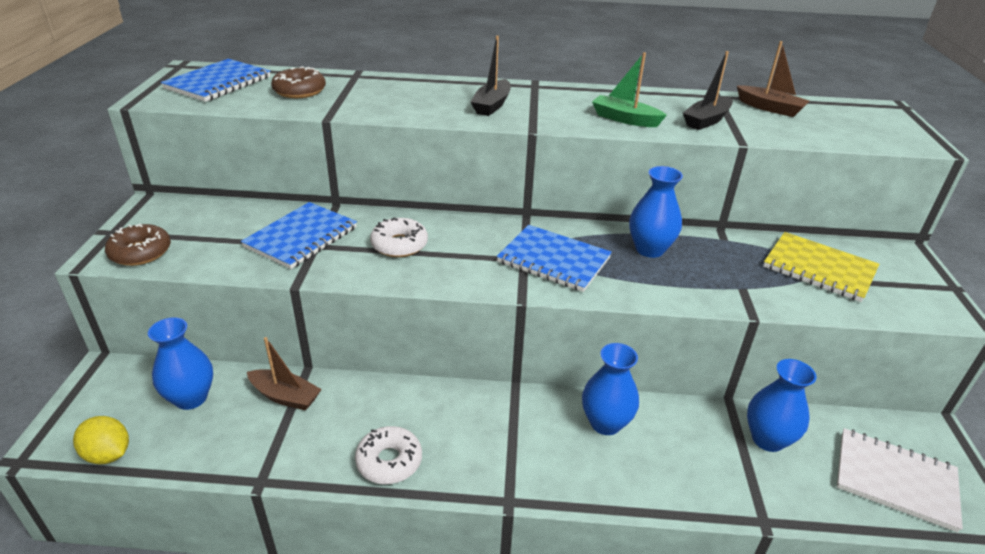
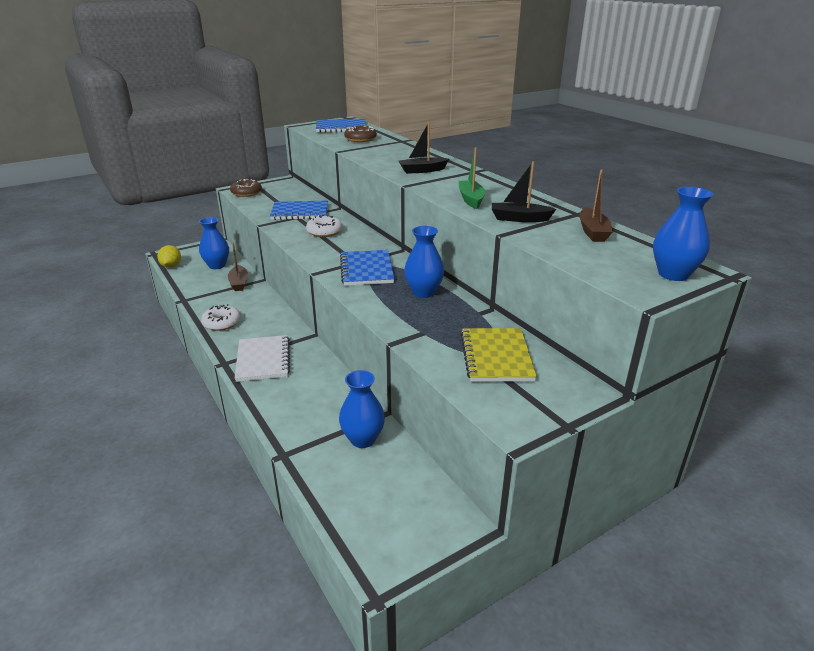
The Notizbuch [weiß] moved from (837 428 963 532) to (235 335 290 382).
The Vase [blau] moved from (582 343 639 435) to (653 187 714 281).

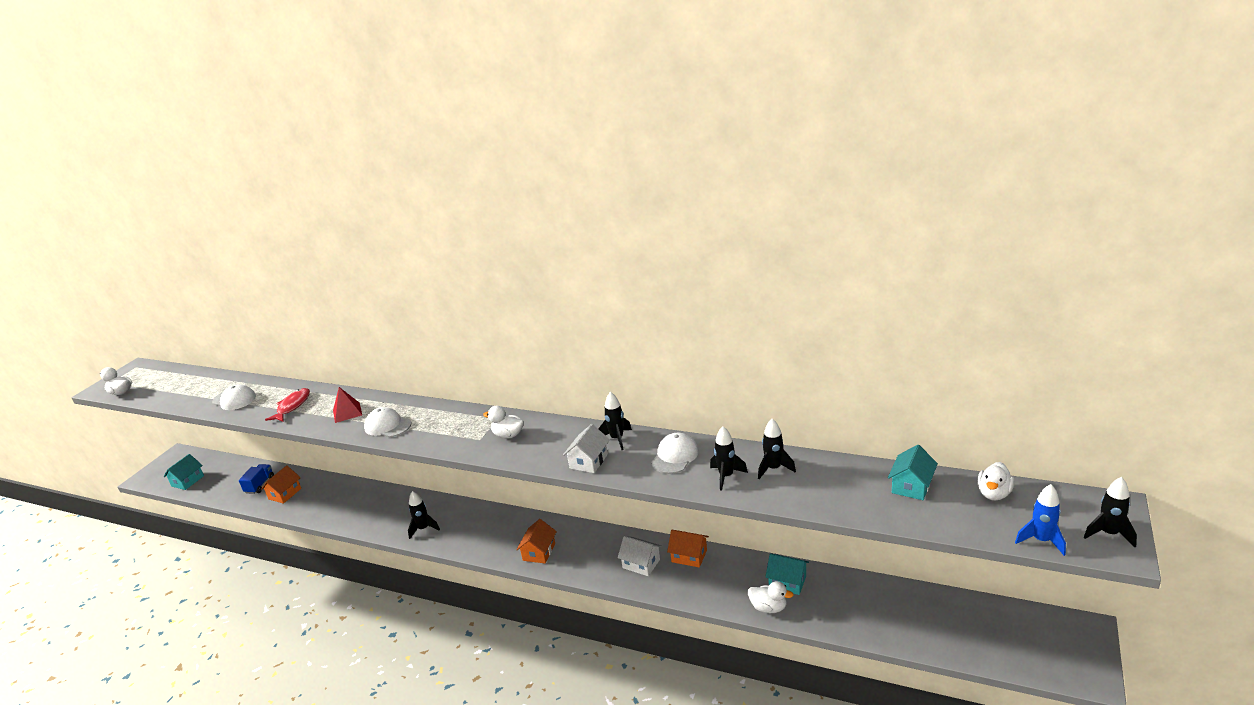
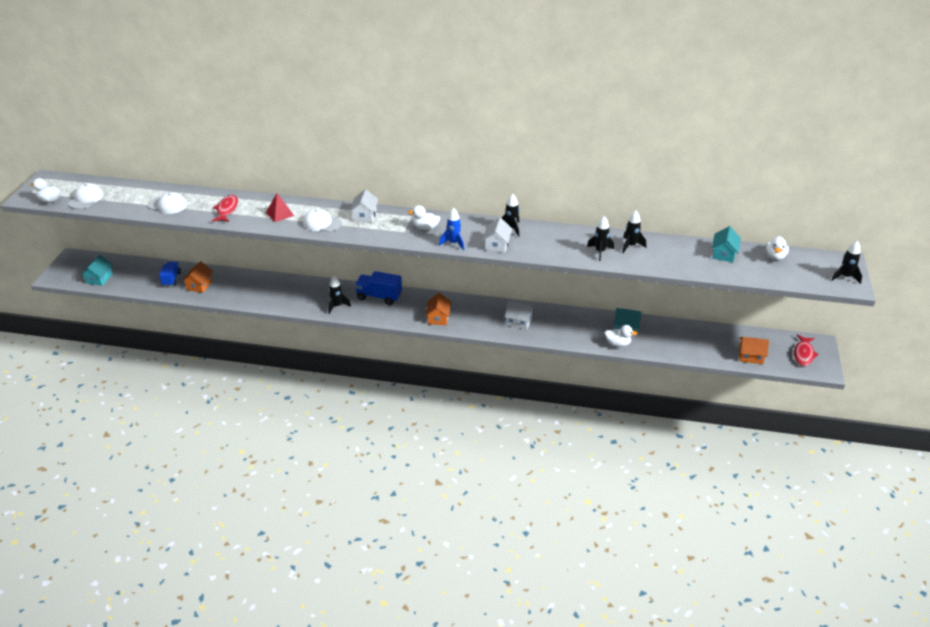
The Kappe [weiß] moved from (651 433 699 474) to (68 183 104 209).
The Haus [weiß] at (349 189 378 222) appeared.
The Lastwagen [blau] at (355 271 402 305) appeared.
The Rakete [blau] moved from (1015 484 1066 556) to (439 208 464 250).
The Haus [orange] moved from (667 530 709 568) to (739 337 769 364).
The Fisch [rot] at (794 334 819 366) appeared.

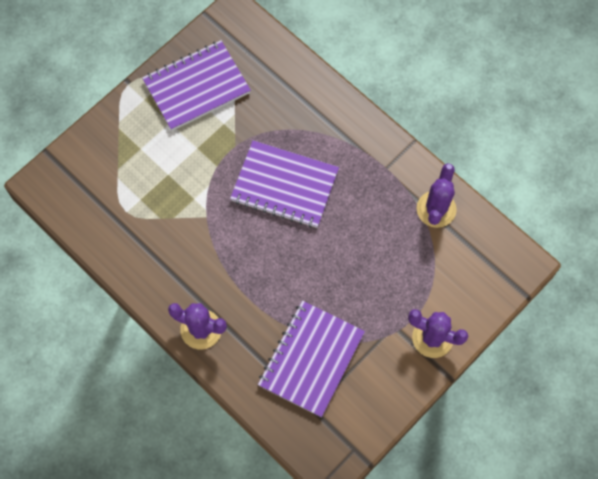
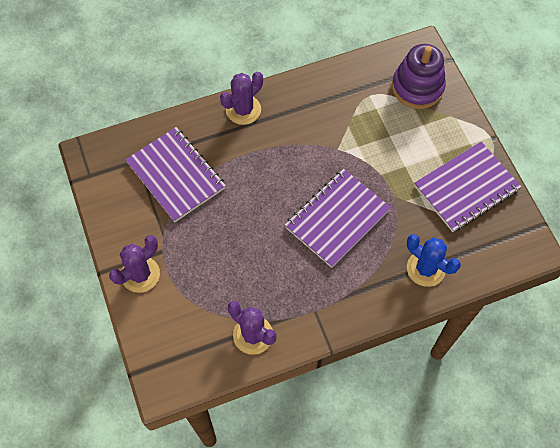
The Stapelspielzeug [lila] at (392 44 446 109) appeared.
The Kaktus [blau] at (407 234 461 287) appeared.
The Notizbuch [lila] at (142 40 251 131) turned 60 degrees clockwise.

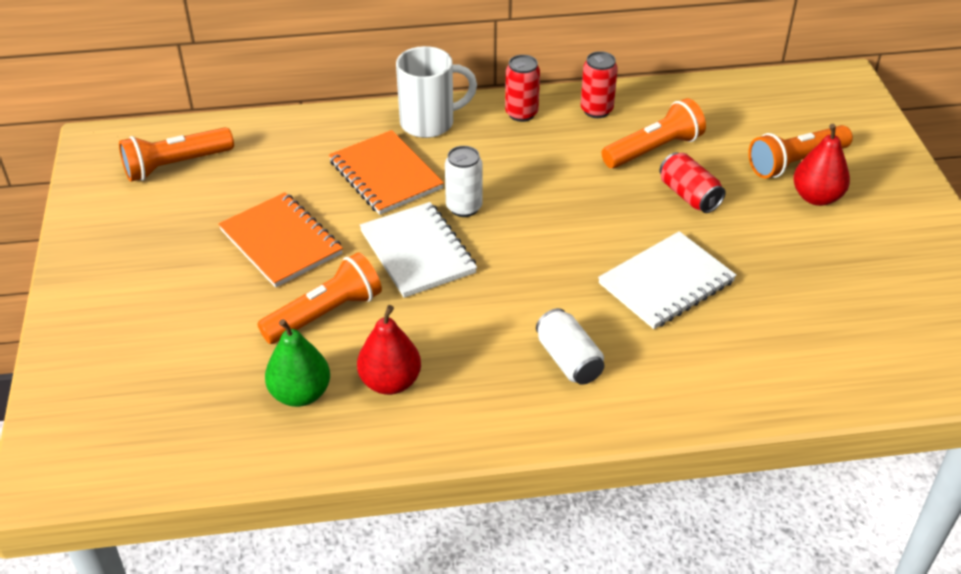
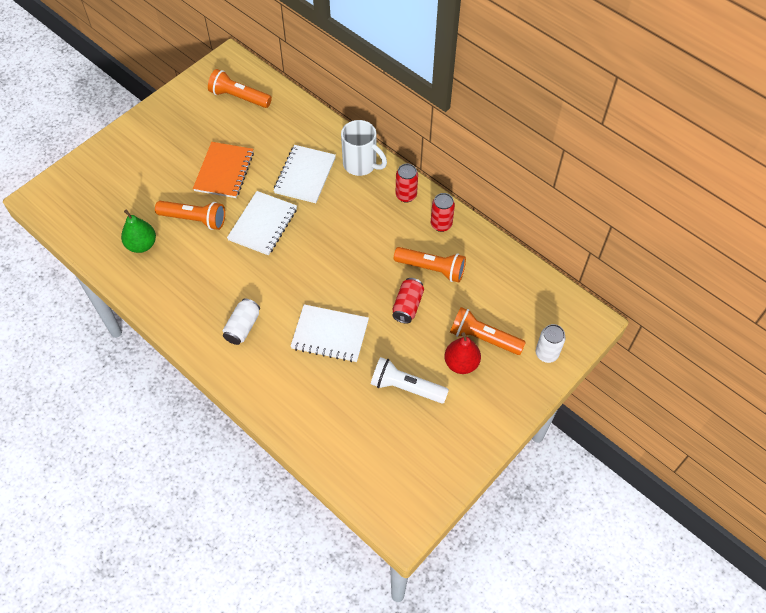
The Notizbuch [orange] at (329 130 444 215) became the Notizbuch [weiß] at (273 145 336 203).
The Taschenlampe [weiß] at (371 357 449 404) appeared.
The Dose [weiß] moved from (445 146 483 217) to (536 324 566 363).
The Birne [rot] at (357 305 421 395) disappeared.

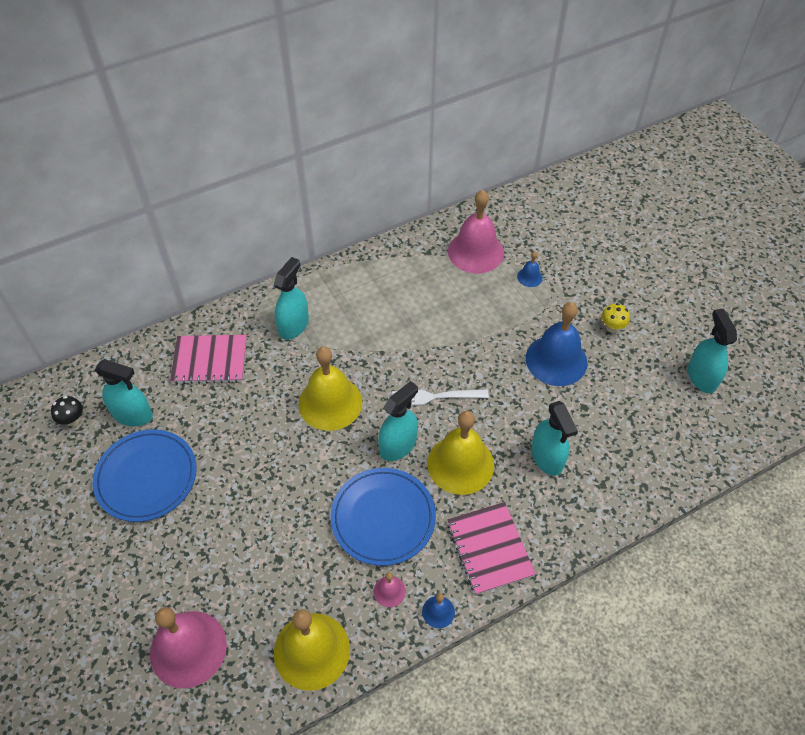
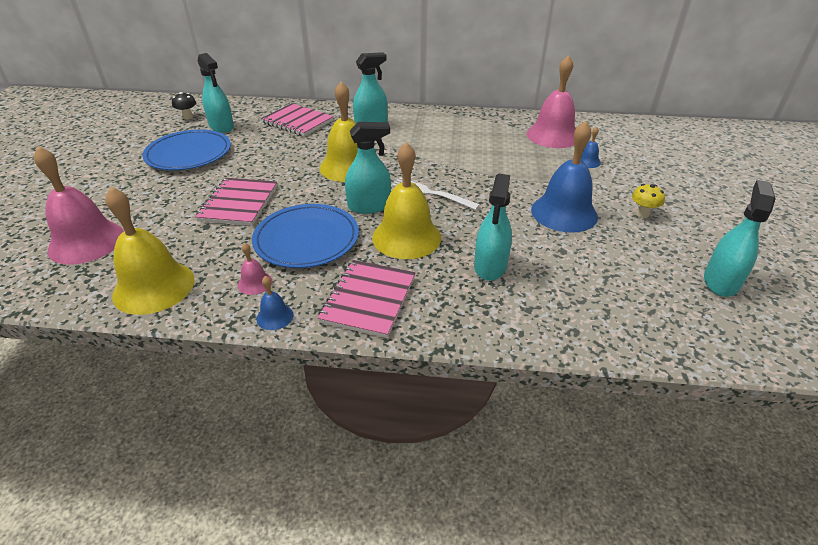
The Notizbuch [rosa] at (195 178 277 226) appeared.

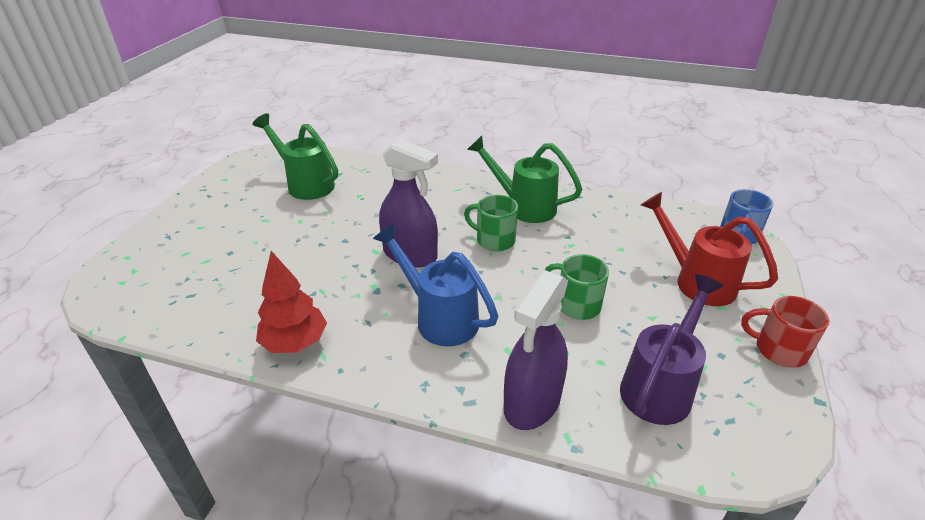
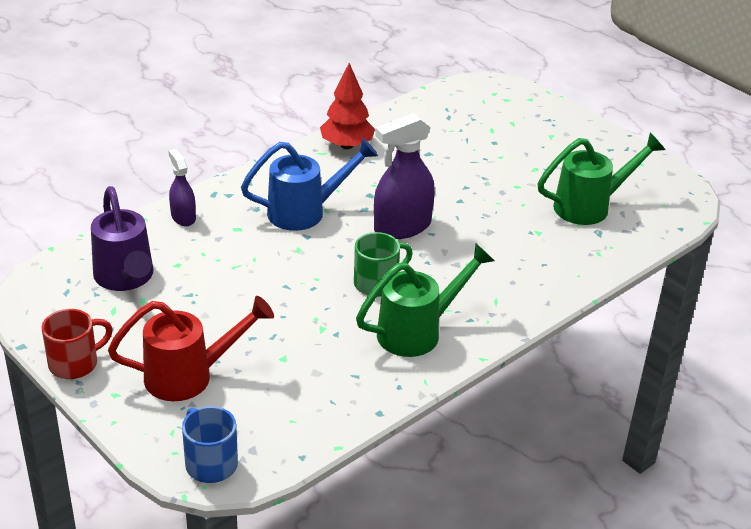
The Sprühflasche [lila] at (504 270 568 430) changed to 0.57 times the size.
The Tasse [grün] at (545 254 609 320) disappeared.

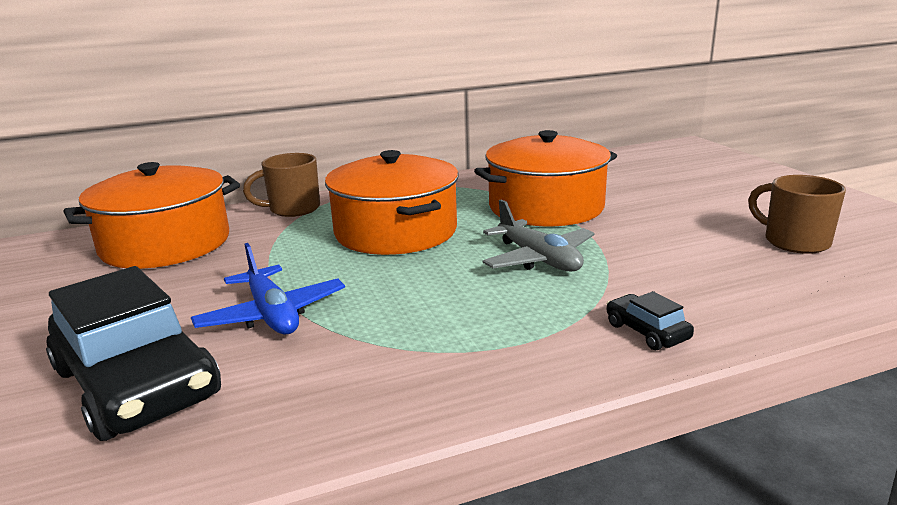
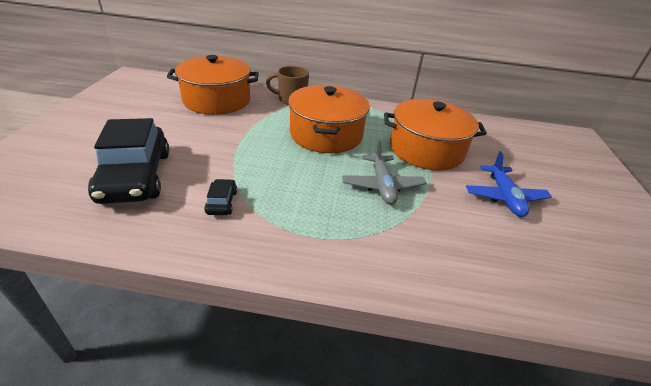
The Auto [schwarz] moved from (606 291 694 350) to (204 179 237 215).
The Flugzeug [blau] moved from (191 243 345 335) to (466 151 552 217).
The Tasse [braun] at (748 175 846 254) disappeared.

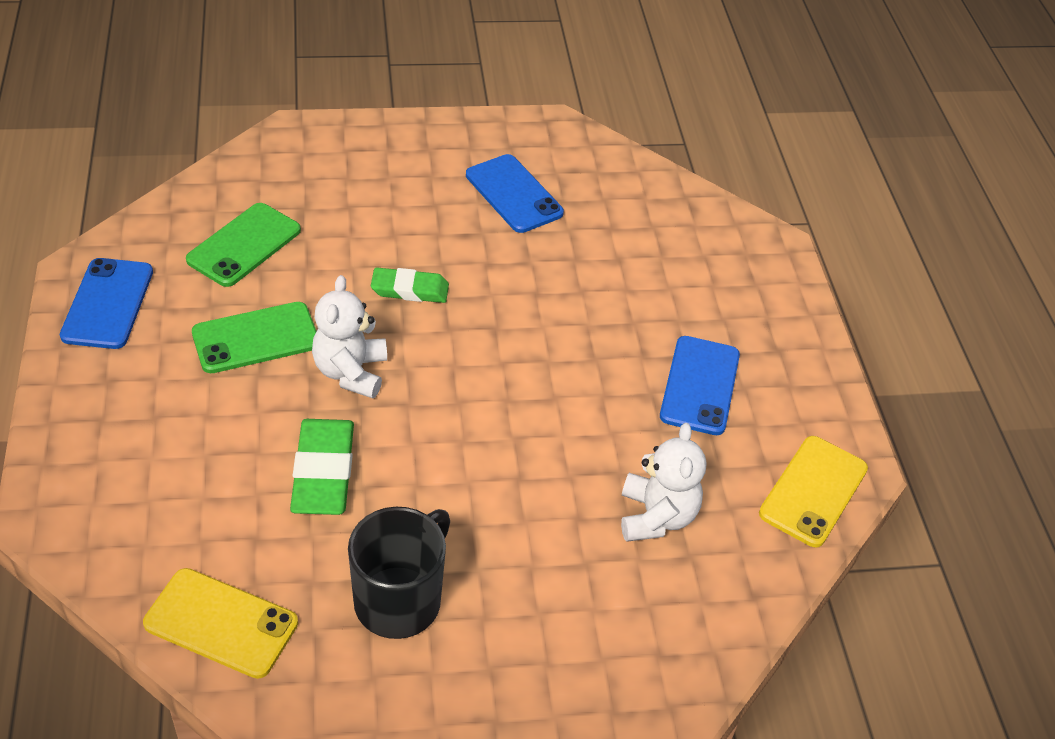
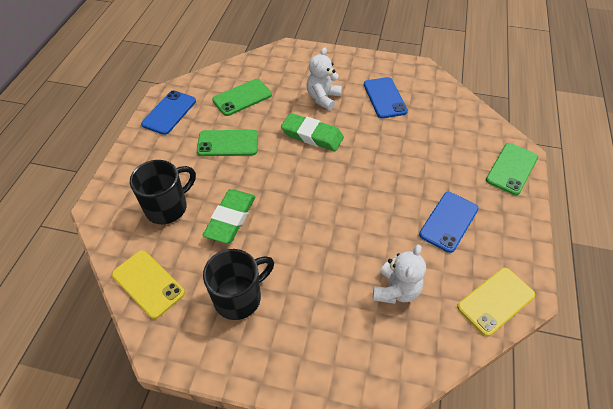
The Tasse [schwarz] at (130 160 196 224) appeared.
The Radiergummi [grün] at (371 267 449 303) changed to 1.52 times the size.
The Teddybär [weiß] moved from (312 275 387 398) to (306 47 342 110).
The Handy [grün] at (486 143 538 195) appeared.

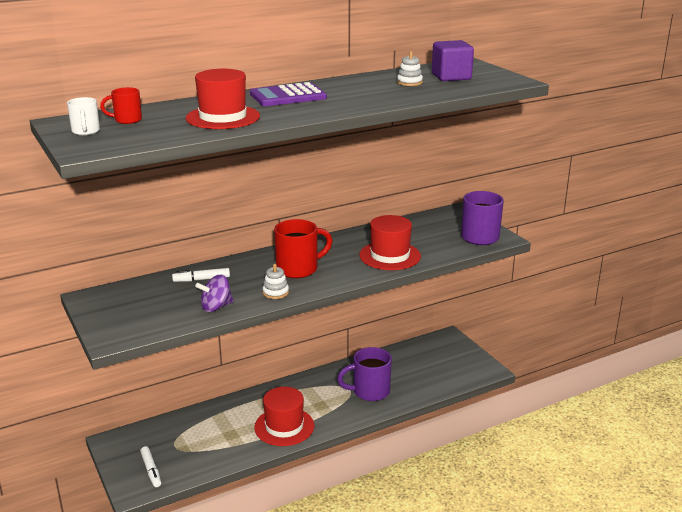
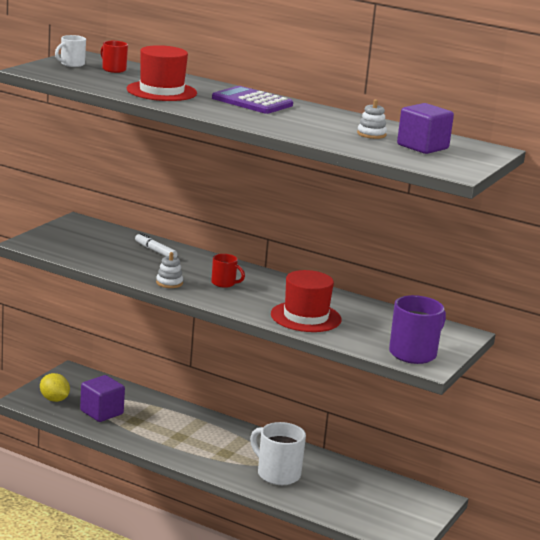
The Filzstift [weiß] at (140 446 161 487) was replaced by the Zitrone [gelb] at (40 373 70 402).
The Kubus [lila] at (80 375 125 422) appeared.
The Tasse [rot] at (274 219 333 278) changed to 0.55 times the size.
The Tasse [lila] at (337 347 392 401) became the Tasse [weiß] at (250 422 306 485).
The Kreisel [lila] at (195 274 234 312) disappeared.
The Hut [rot] at (254 387 314 446) disappeared.

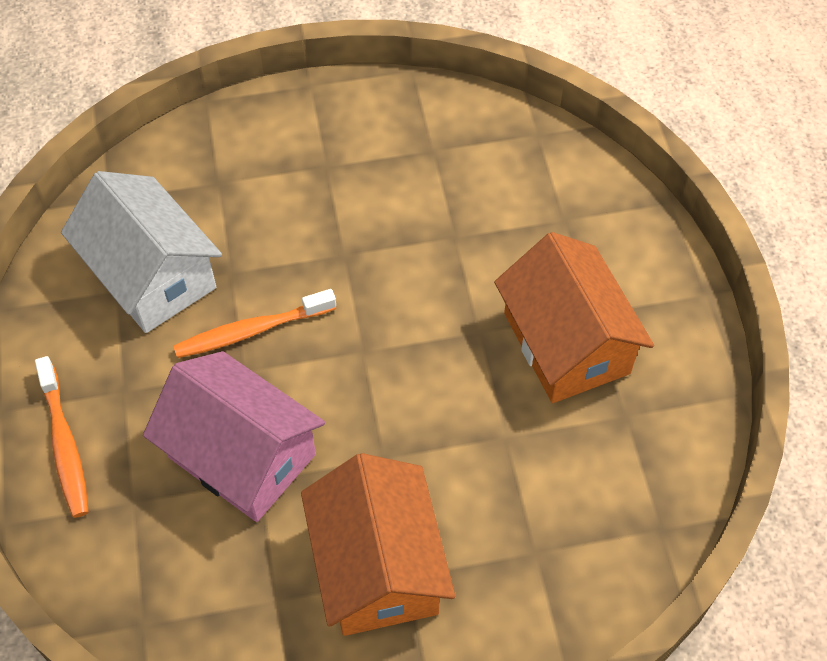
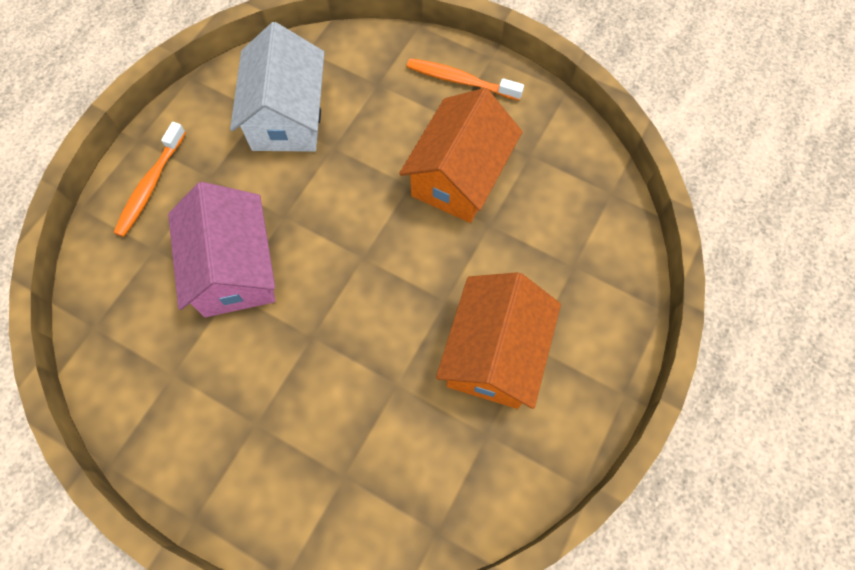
The Haus [orange] moved from (301 453 455 636) to (399 88 522 223).
The Zahnbürste [orange] moved from (173 289 336 358) to (407 59 524 101).

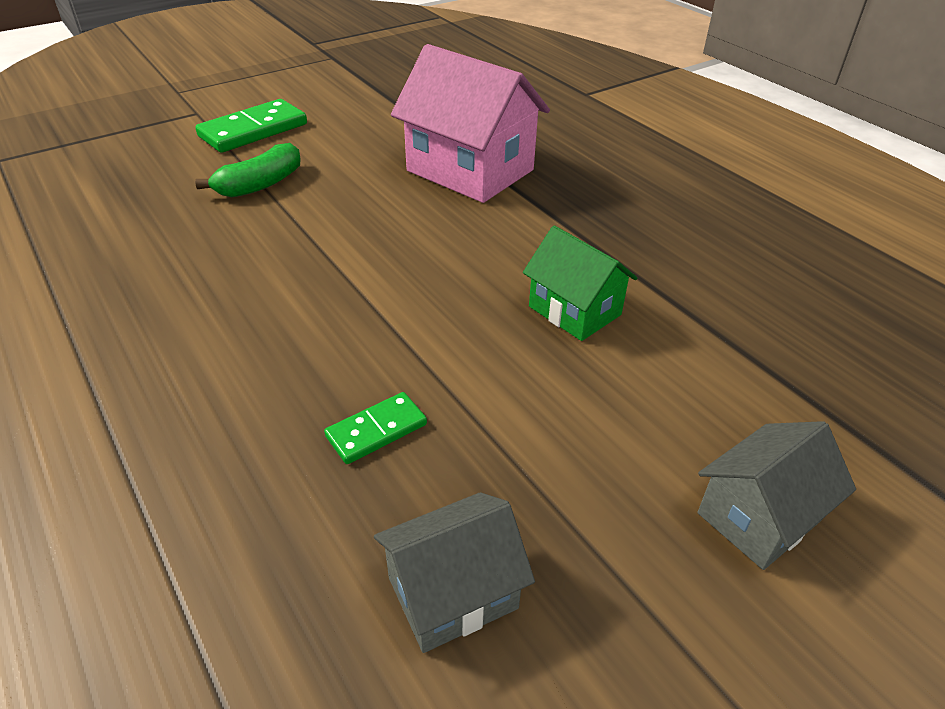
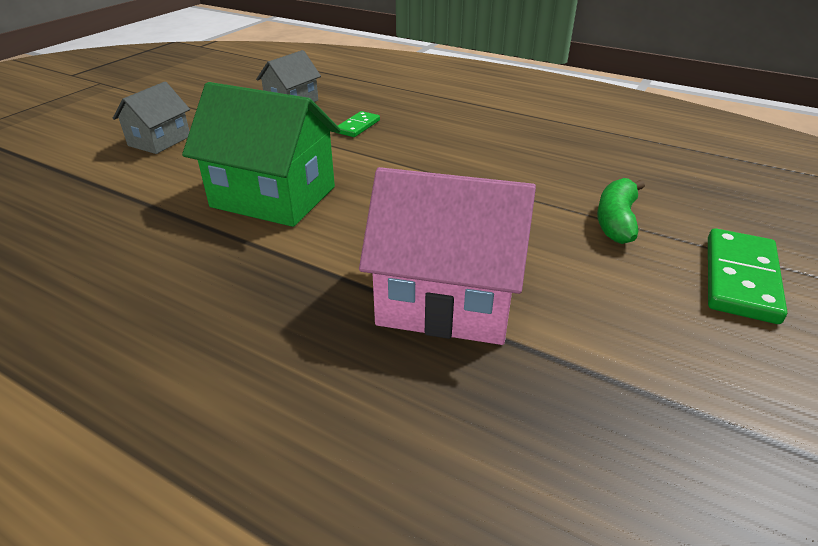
The Haus [grün] at (523 226 637 341) changed to 1.77 times the size.

